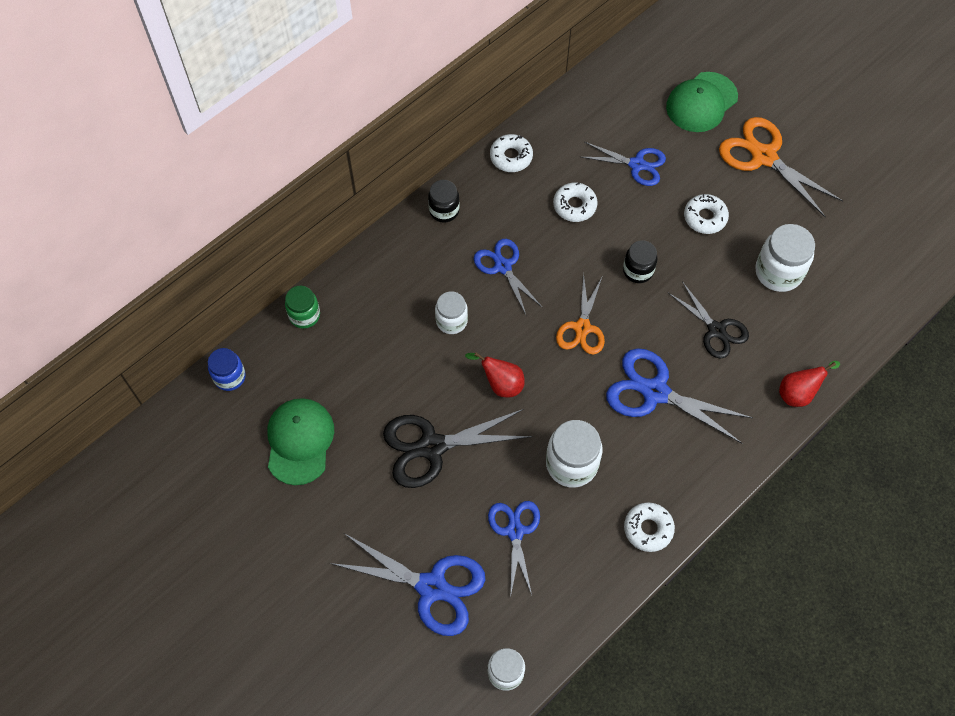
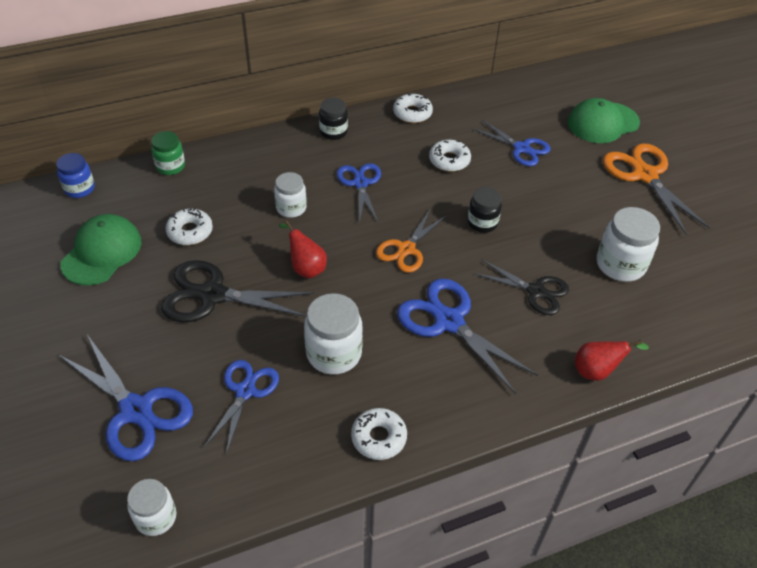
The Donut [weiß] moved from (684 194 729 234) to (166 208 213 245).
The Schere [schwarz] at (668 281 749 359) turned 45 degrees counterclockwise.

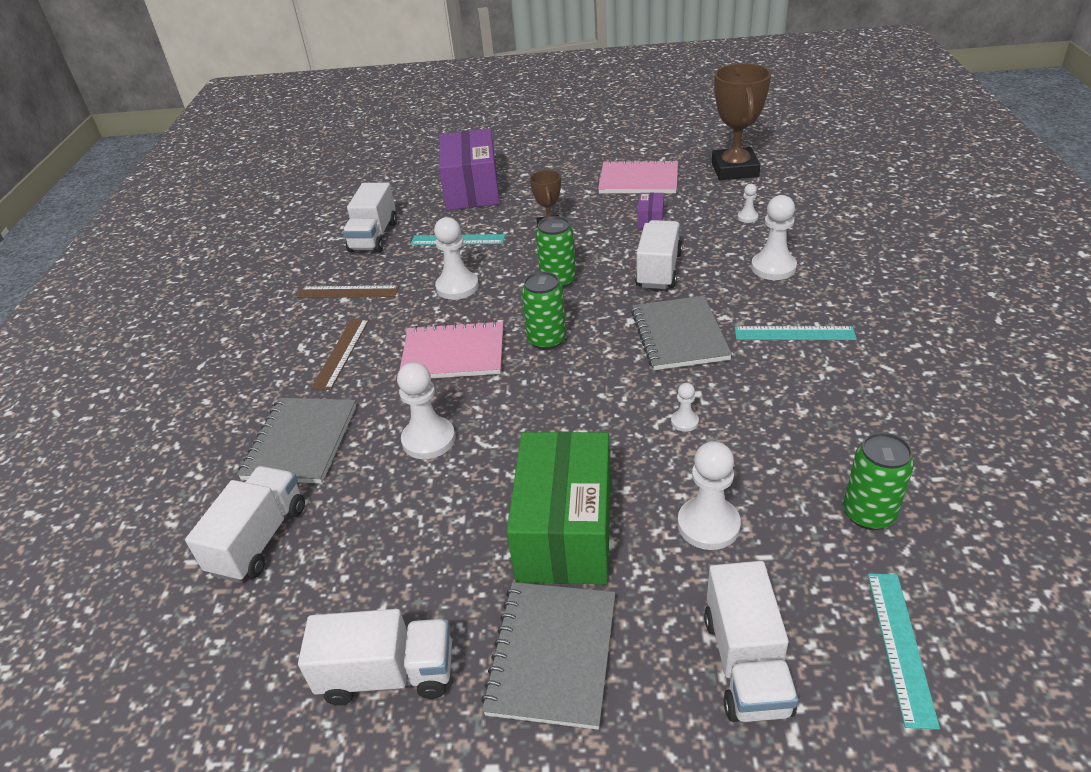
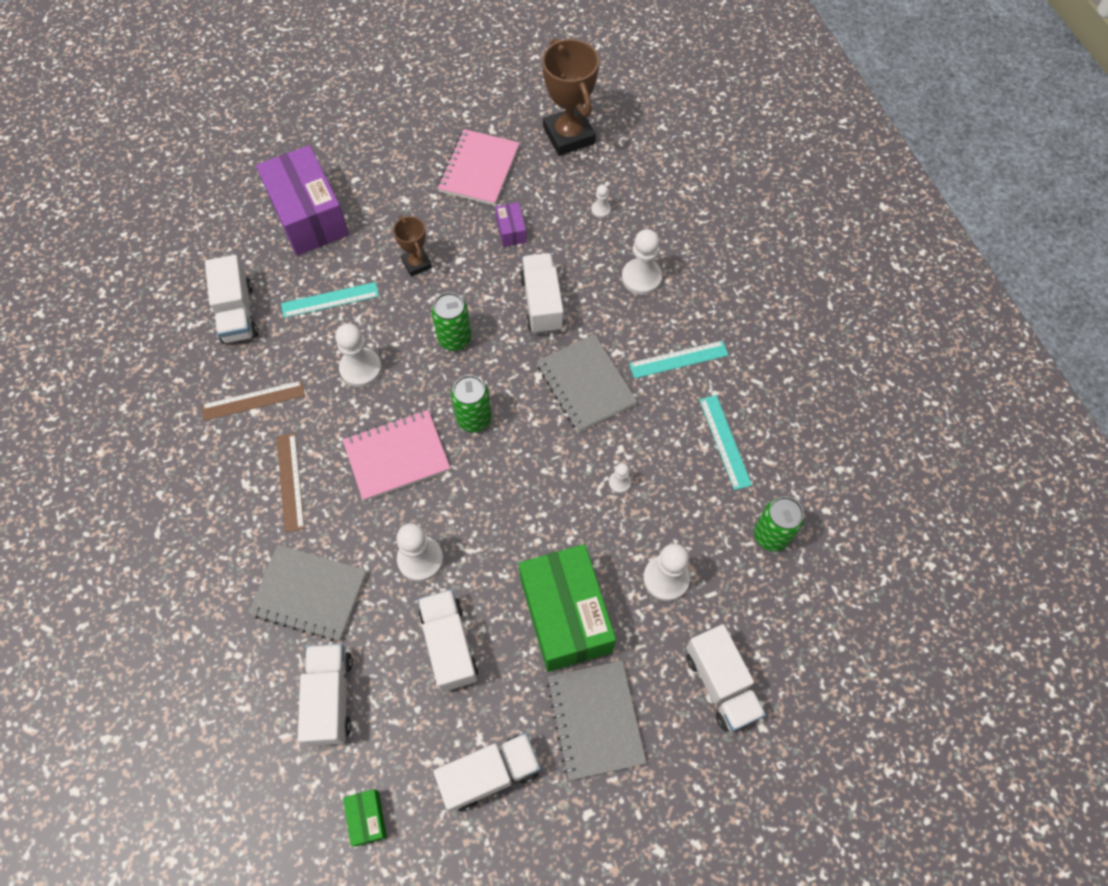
The Notizbuch [grau] at (237 398 356 483) turned 60 degrees counterclockwise.
The Schachtel [grün] at (343 789 387 847) appeared.
The Lastwagen [weiß] at (418 589 478 692) appeared.
The Notizbuch [rosa] at (598 159 678 193) turned 60 degrees counterclockwise.
The Lineal [türkis] moved from (868 574 940 730) to (699 395 752 490).

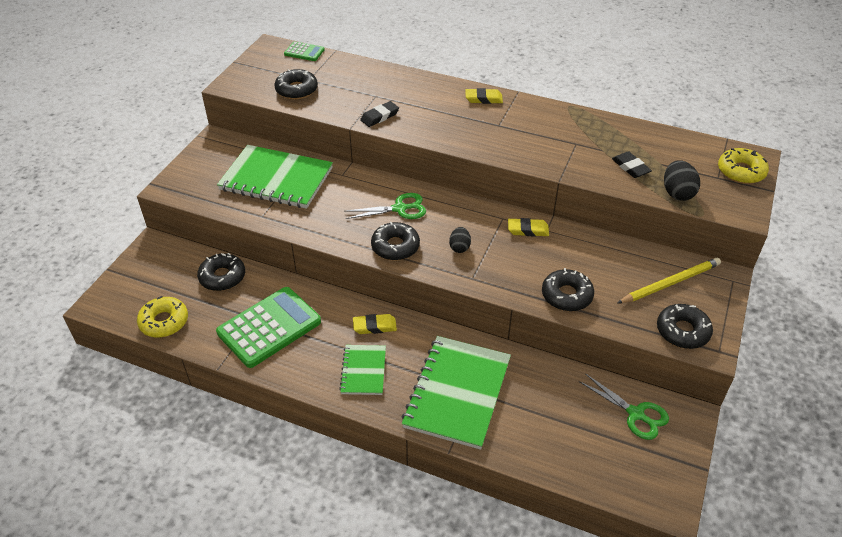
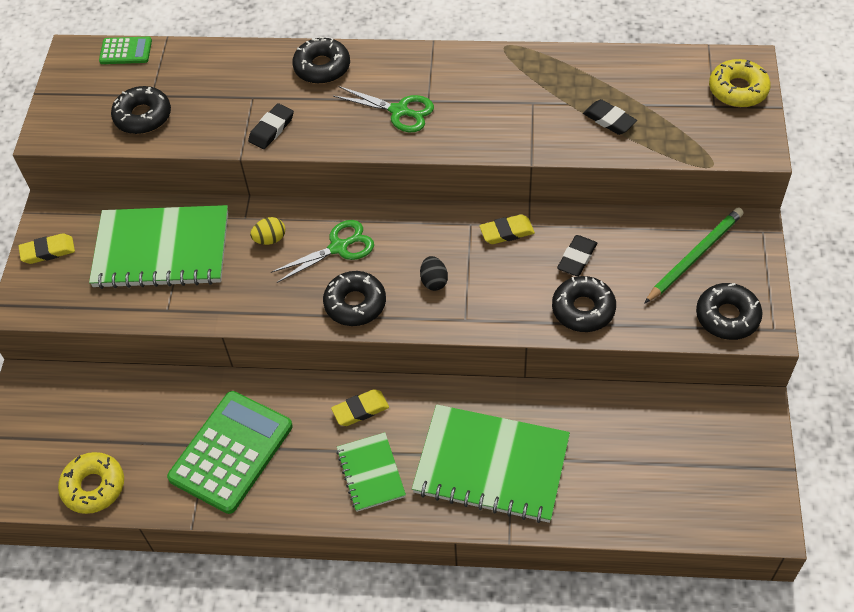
The Radiergummi [gelb] moved from (465 88 503 104) to (19 233 75 264).
The Ei [gelb] at (250 217 285 245) appeared.
The Donut [schwarz] moved from (197 253 245 291) to (292 36 350 84).
The Schere [grün] moved from (579 373 669 440) to (333 86 434 132).
The Notizbuch [grün] at (402 336 511 450) turned 75 degrees counterclockwise.
The Radiergummi [schwarz] at (557 235 597 276) appeared.
The Bleistift [gelb] at (617 258 721 304) became the Bleistift [grün] at (644 208 744 304).
The Ei [schwarz] at (664 160 700 201) disappeared.

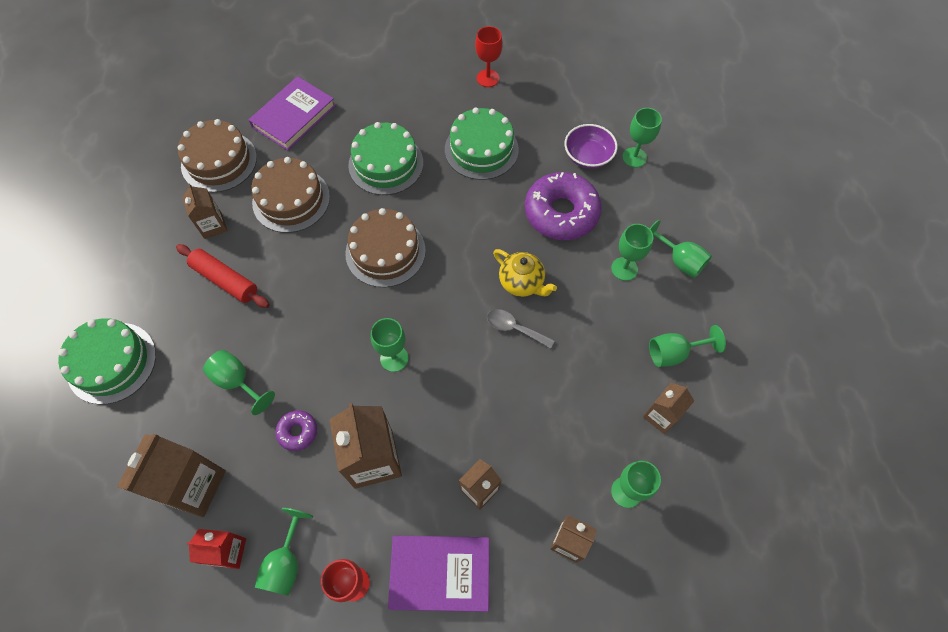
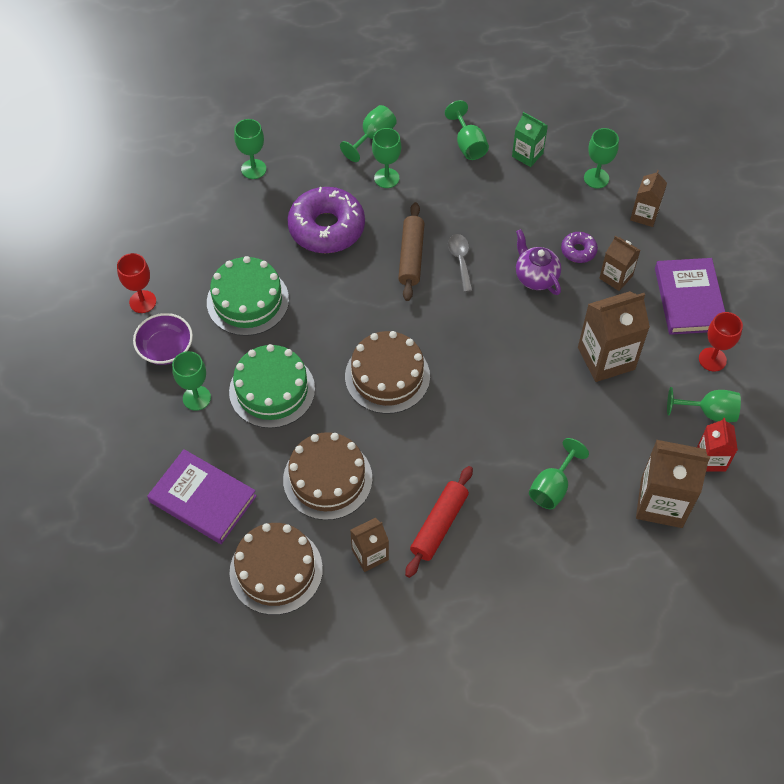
The Schüssel [lila] moved from (564 124 618 169) to (133 313 193 365).
The Kelch [grün] moved from (371 318 408 372) to (172 351 211 411).
The Teekanne [gelb] at (493 249 557 297) was replaced by the Nudelholz [braun] at (398 202 424 301).
The Löffel [grau] at (487 309 555 349) turned 150 degrees clockwise.
The Getränkekarton [braun] at (643 383 694 434) became the Getränkekarton [grün] at (512 112 548 167).
The Teekanne [lila] at (516 229 561 295) appeared.
The Donut [lila] moved from (275 410 317 451) to (561 232 598 263).
The Kuchen [grün] at (58 318 156 404) disappeared.

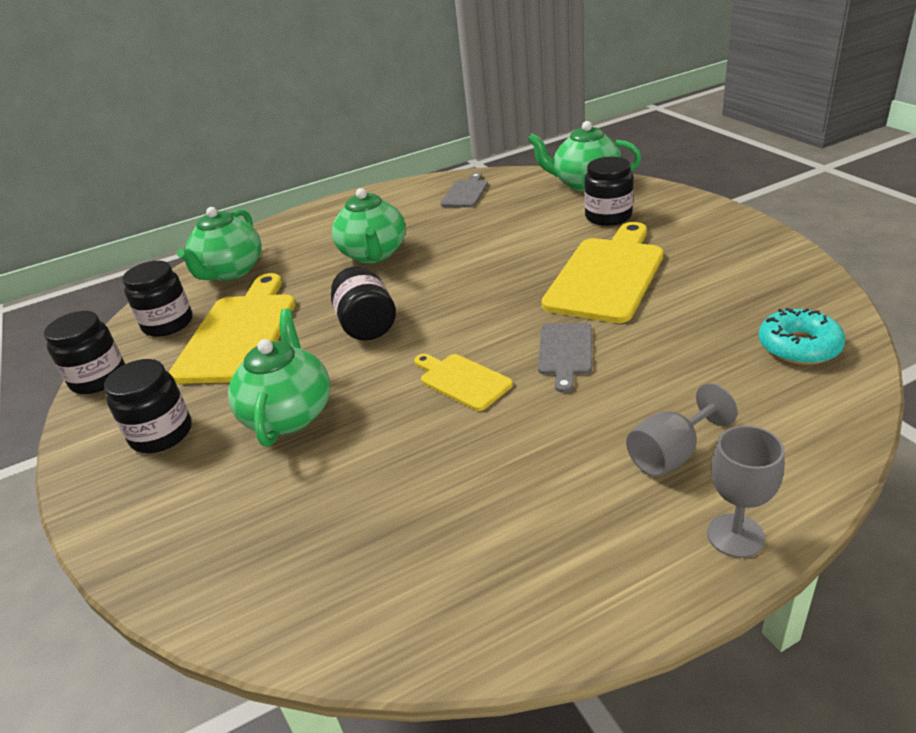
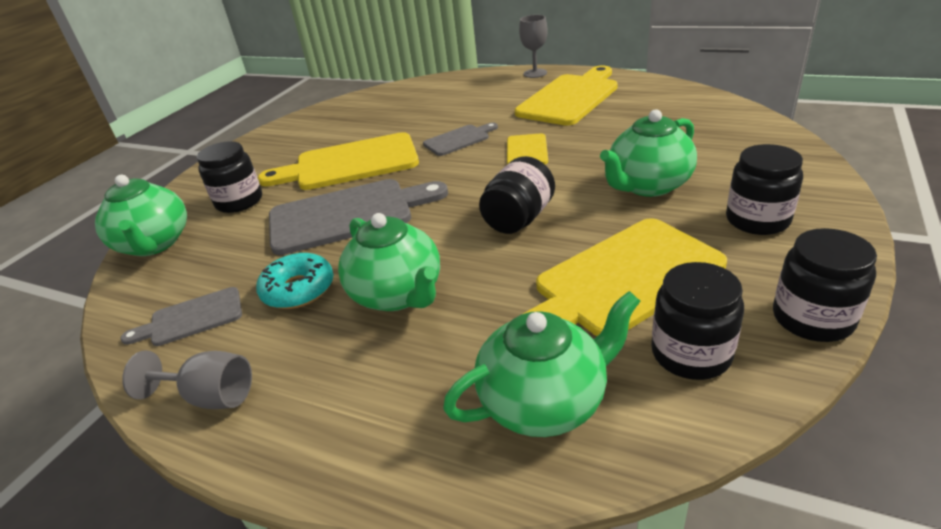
The Kelch [grau] moved from (626 383 738 477) to (122 351 252 409).
The Donut [türkis] moved from (759 308 845 365) to (256 253 333 309).
The Schneidebrett [grau] at (269 179 448 255) appeared.
The Teekanne [grün] at (332 188 406 263) turned 105 degrees clockwise.
The Schneidebrett [gelb] at (515 65 618 126) appeared.

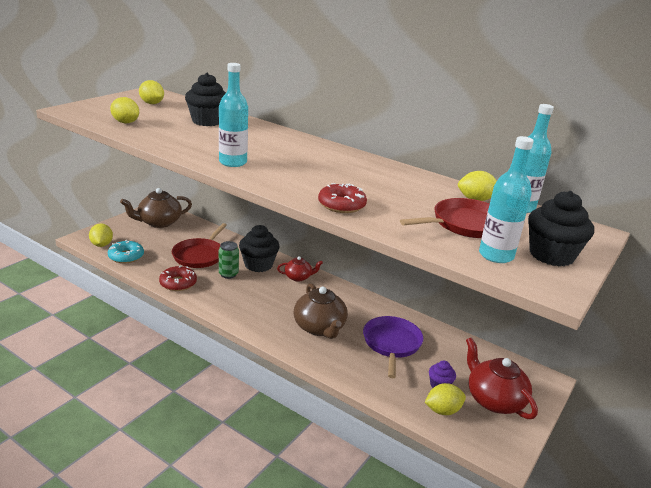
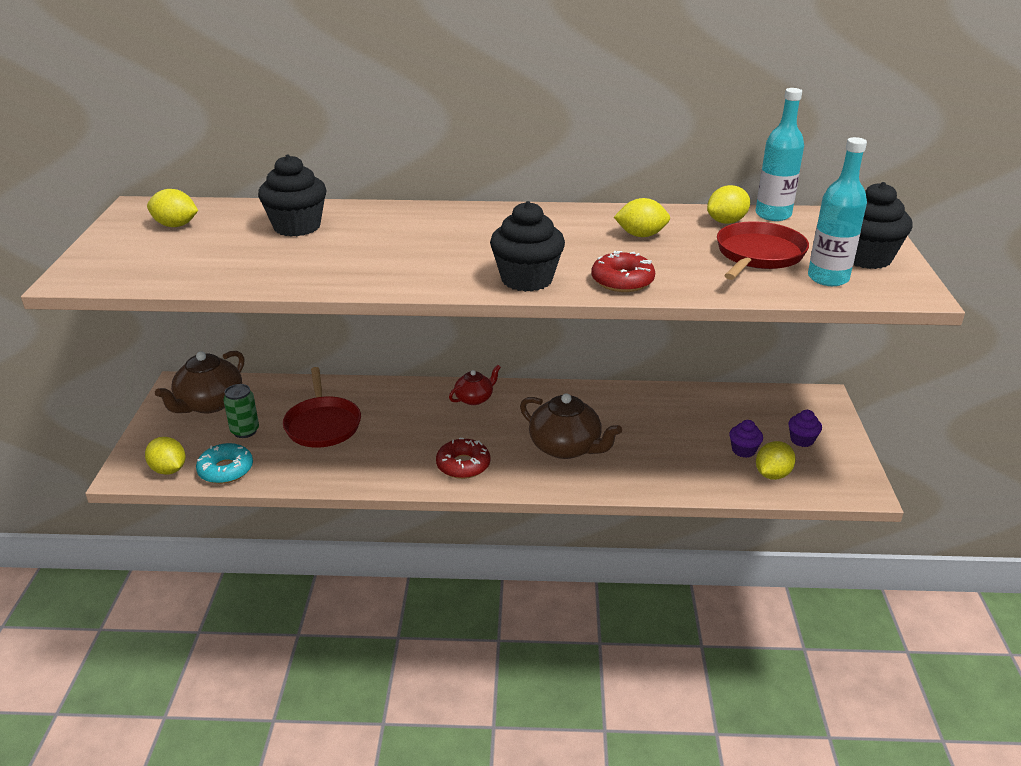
The Dose [grün] moved from (219 241 239 279) to (223 384 259 438).
The Donut [rot] moved from (159 266 197 291) to (436 438 490 479).
The Muffin [schwarz] moved from (239 225 279 272) to (490 201 565 292).
The Zitrone [gelb] moved from (110 97 139 123) to (614 198 670 237).
The Teekanne [rot] at (466 337 538 419) was replaced by the Muffin [lila] at (789 410 822 447).
The Flasche [türkis] at (219 63 248 167) disappeared.
The Pfanne [lila] at (363 316 424 378) disappeared.

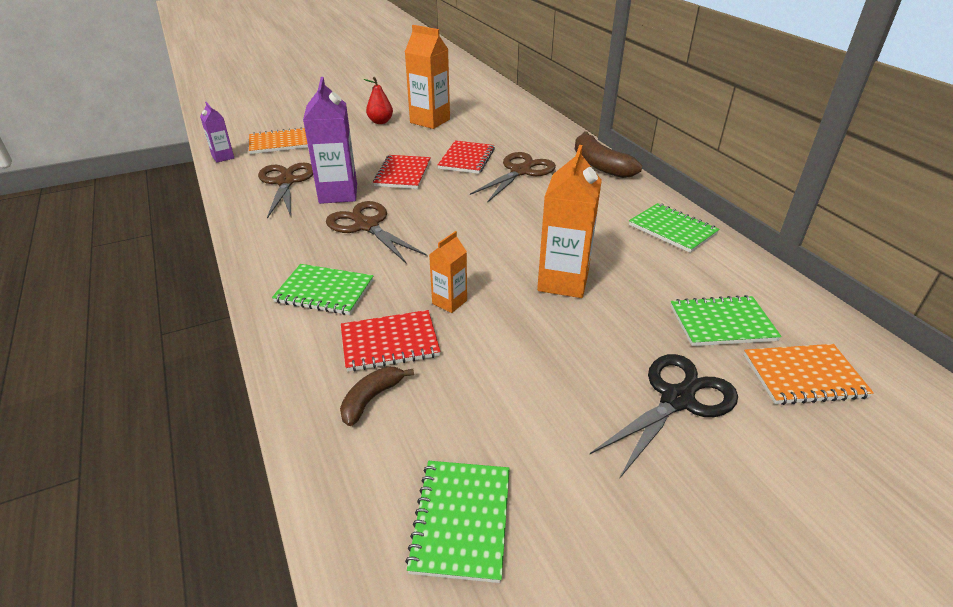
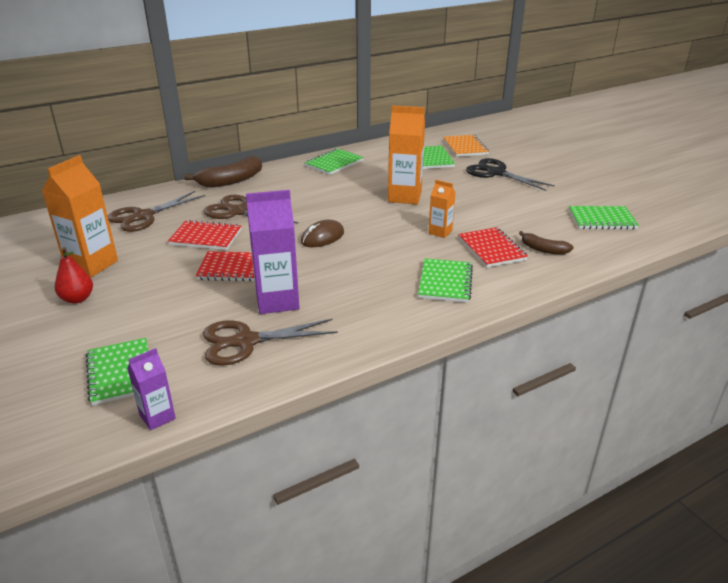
The Notizbuch [orange] at (249 127 308 154) became the Notizbuch [grün] at (86 338 148 406).
The Schere [braun] moved from (326 201 427 264) to (108 191 206 232).
The Computermaus [braun] at (301 220 344 247) appeared.

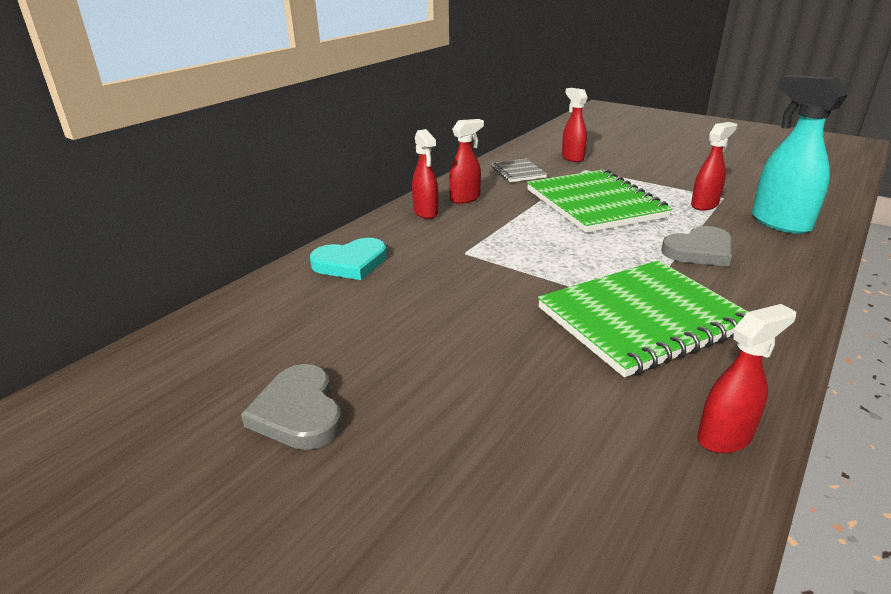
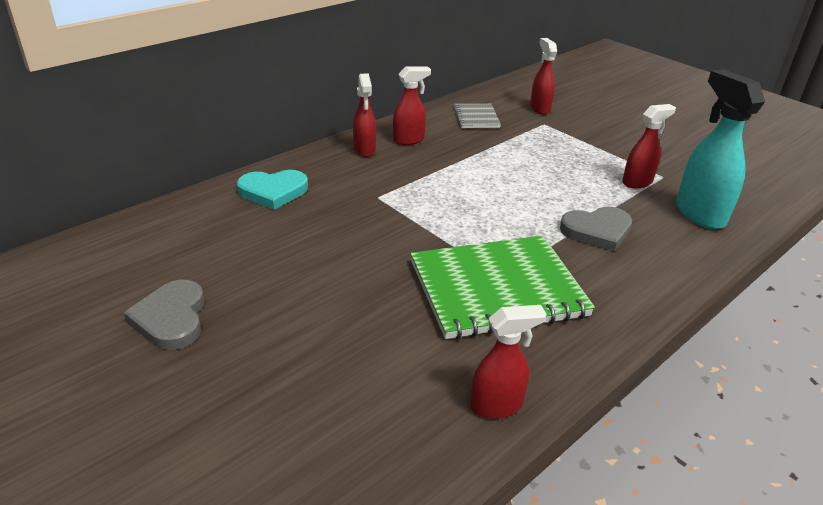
The Notizbuch [grün] at (527 169 672 233) disappeared.

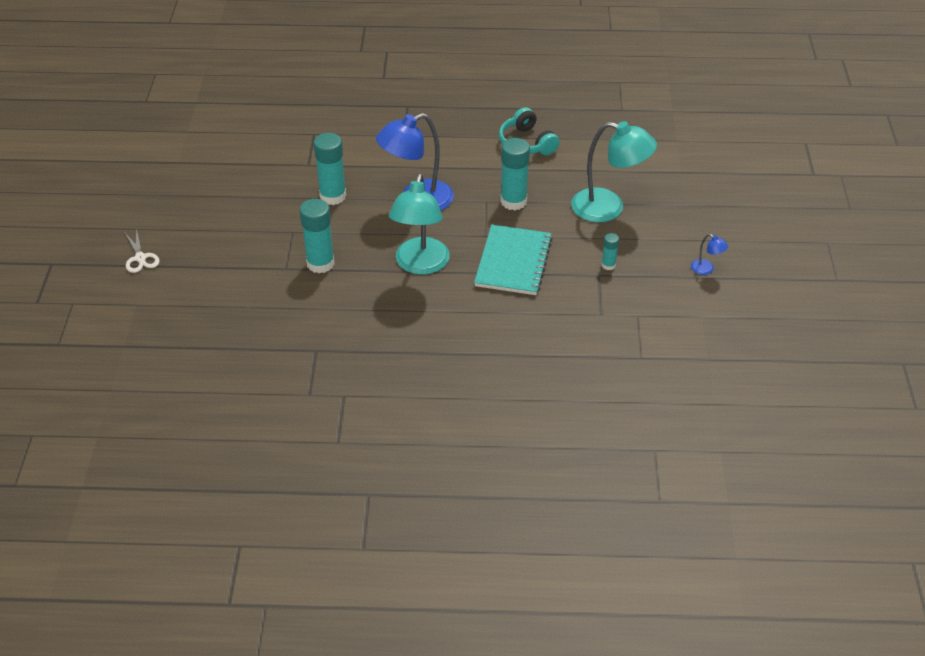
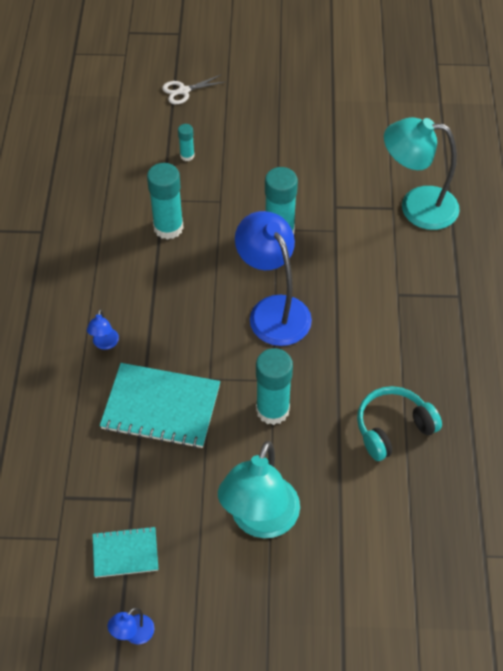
The Lampe [blau] at (87 309 119 350) appeared.
The Notizbuch [türkis] at (92 526 158 578) appeared.
The Klebestift [türkis] moved from (602 233 619 270) to (178 124 195 161).
The Lampe [türkis] moved from (389 173 450 275) to (384 117 460 230).

